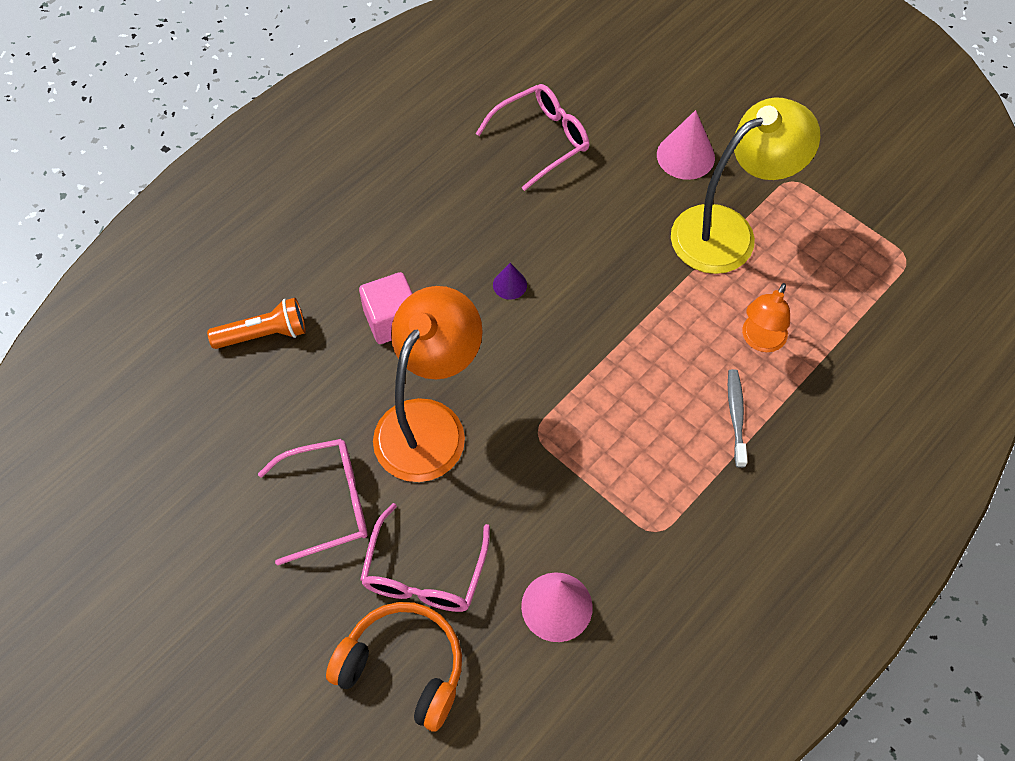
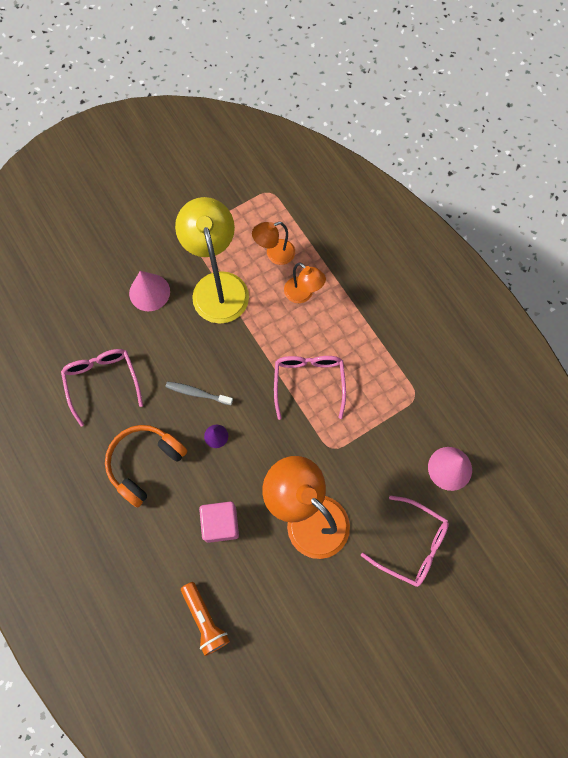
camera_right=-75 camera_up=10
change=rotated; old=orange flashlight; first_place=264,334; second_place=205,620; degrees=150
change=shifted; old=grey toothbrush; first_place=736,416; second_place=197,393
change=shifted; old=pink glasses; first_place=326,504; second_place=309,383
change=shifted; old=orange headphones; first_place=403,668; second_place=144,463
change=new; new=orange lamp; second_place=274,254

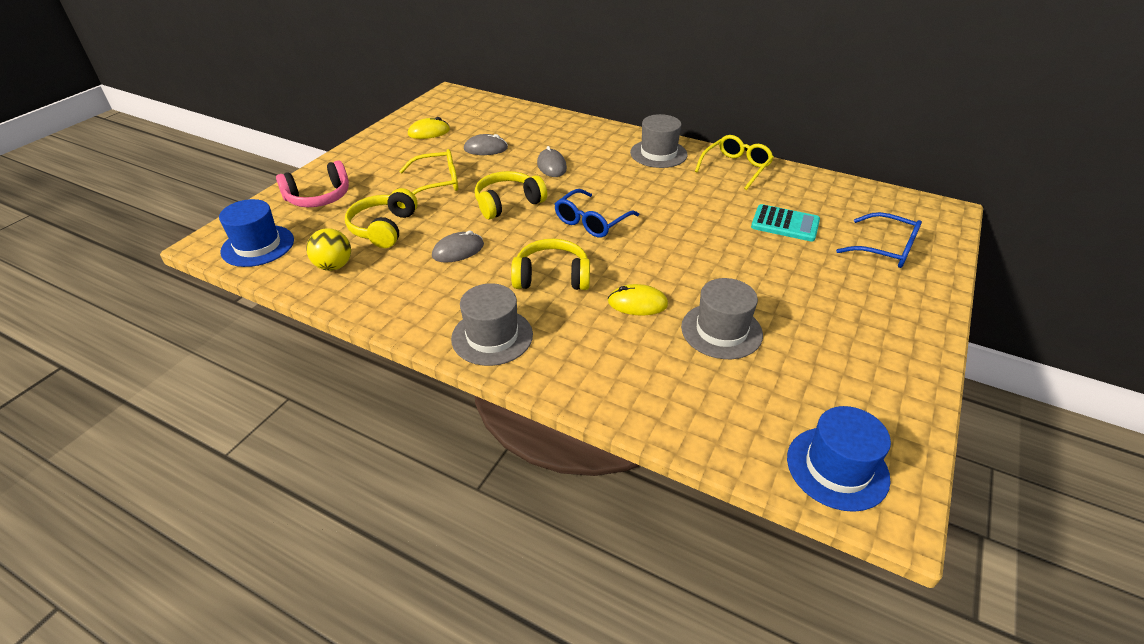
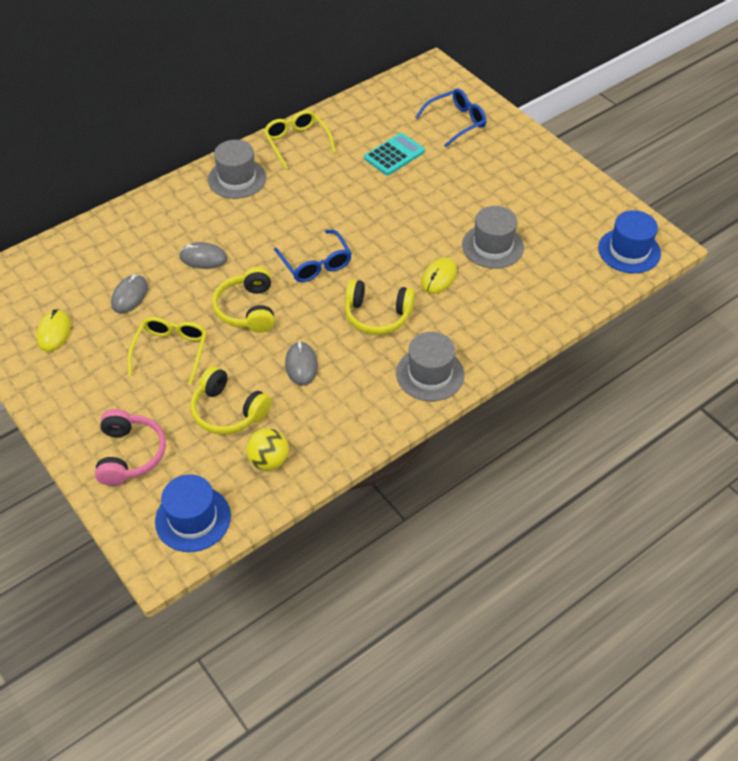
camera_right=-65 camera_up=10
change=rotated; old=yellow headphones; first_place=552,277; second_place=377,315; degrees=-105

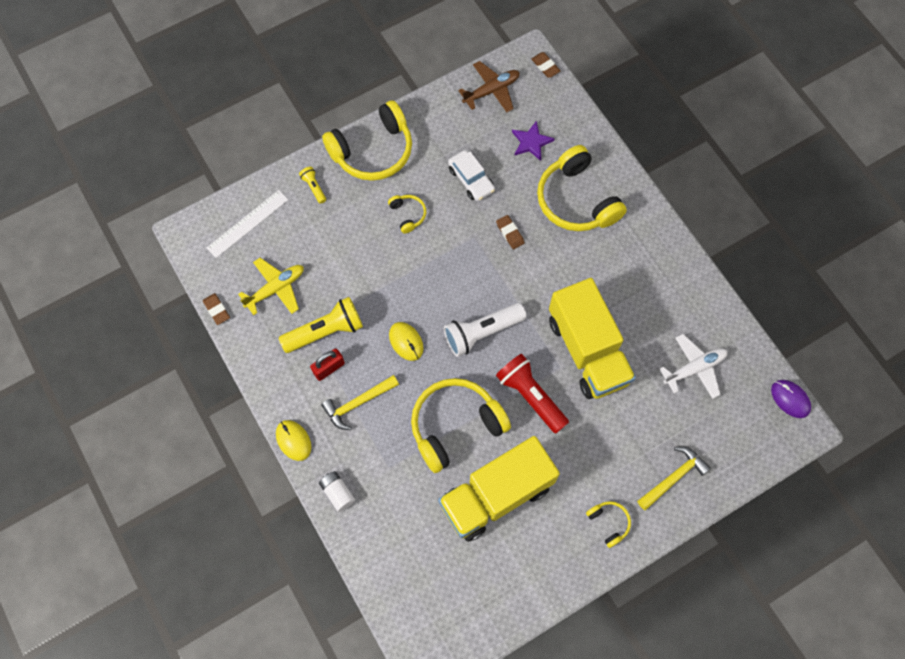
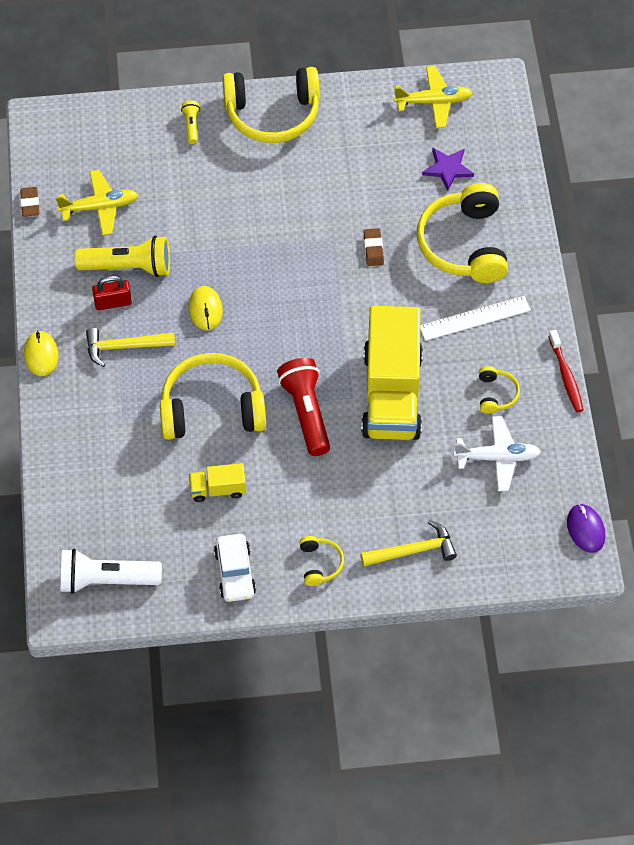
camera_right=25 camera_up=-10
change=gone; old=brown eraser; first_place=545,66
change=repainted; old=brown plane; new=yellow plane; first_place=491,90; second_place=433,102
change=shifted; old=white car; first_place=471,179; second_place=235,572
change=shifted; old=white ruler; first_place=247,223; second_place=474,318
change=shifted; old=yellow headphones; first_place=408,215; second_place=496,394
change=shifted; old=white flashlight; first_place=482,332; second_place=106,580
change=scaled; old=yellow truck; first_place=496,495; second_place=218,489; factor=0.43
change=gone; old=white battery; first_place=337,493
change=new; new=red toothbrush; second_place=566,375

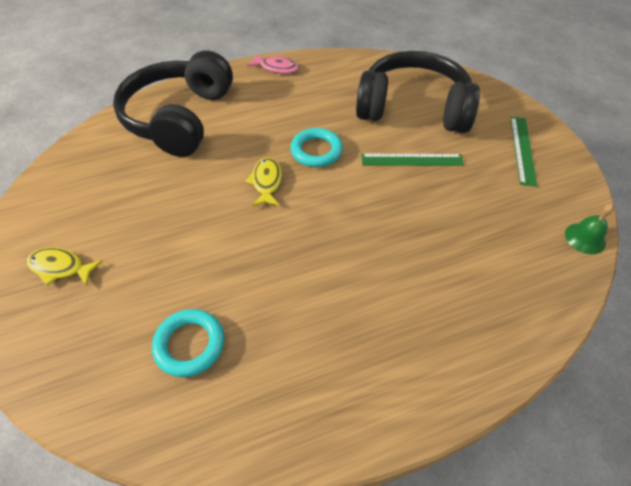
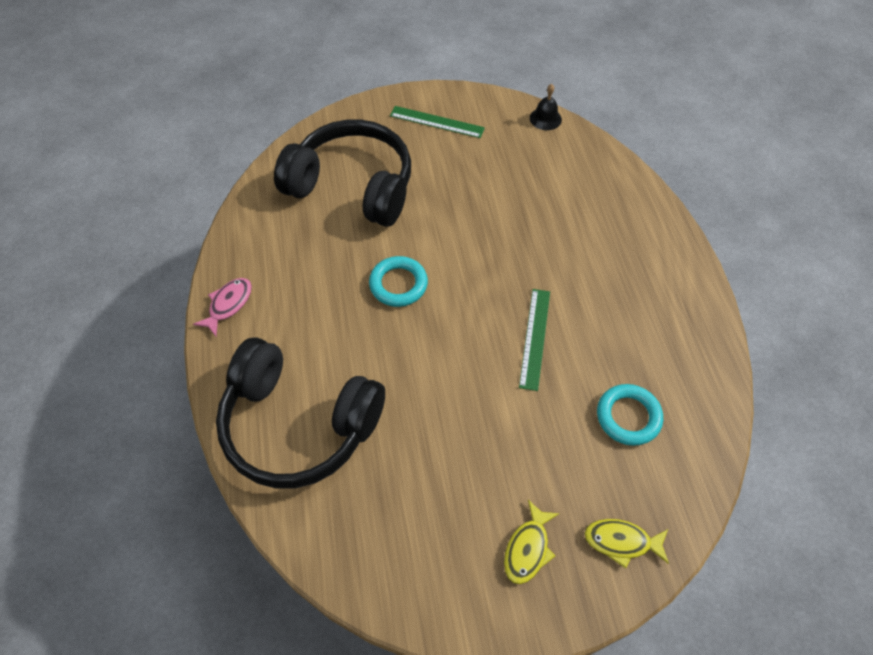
camera_right=-80 camera_up=5
change=rotated; old=black headphones; first_place=413,108; second_place=352,186; degrees=90
change=shifted; old=green ruler; first_place=412,160; second_place=535,338
change=shifted; old=yellow fish; first_place=266,182; second_place=621,542
change=repainted; old=green bell; new=black bell; first_place=585,238; second_place=545,118

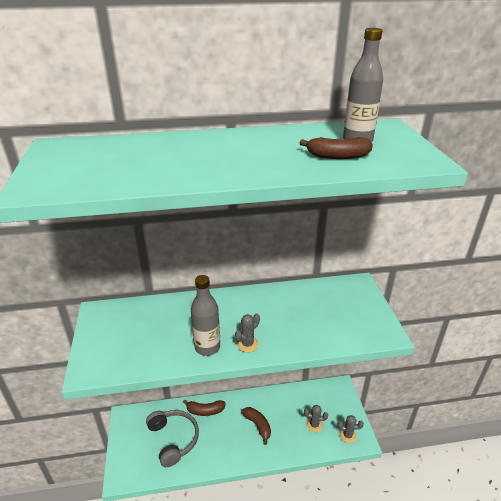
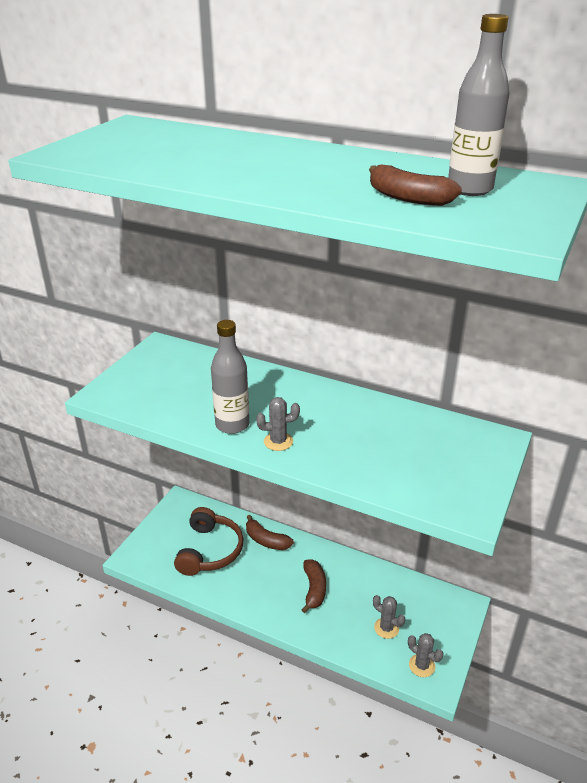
camera_right=35 camera_up=0
change=repainted; old=grey headphones; new=brown headphones; first_place=173,439; second_place=209,551

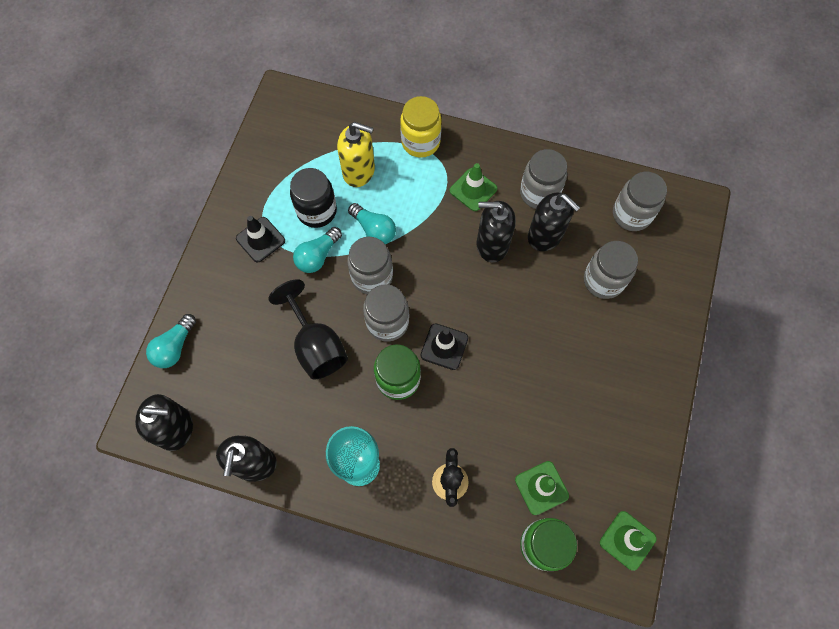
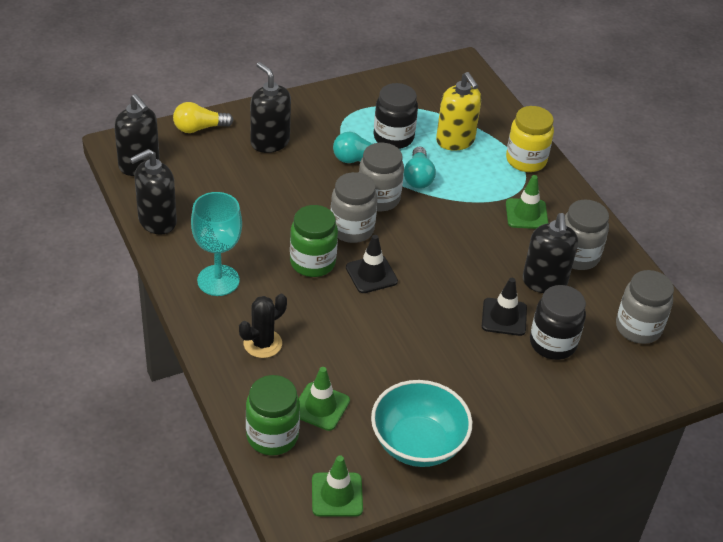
camera_right=45 camera_up=-25
change=shifted; old=black soap dispenser; first_place=492,245; second_place=270,142
change=shifted; old=black traffic cone; first_place=260,239; second_place=504,317
change=repainted; old=grey jar; new=black jar; first_place=603,280; second_place=552,343
change=gone; old=black goblet; first_place=316,345
change=repainted; old=turquoise light bulb; new=yellow light bulb; first_place=175,347; second_place=199,128
change=new; new=turquoise bowl; second_place=418,443

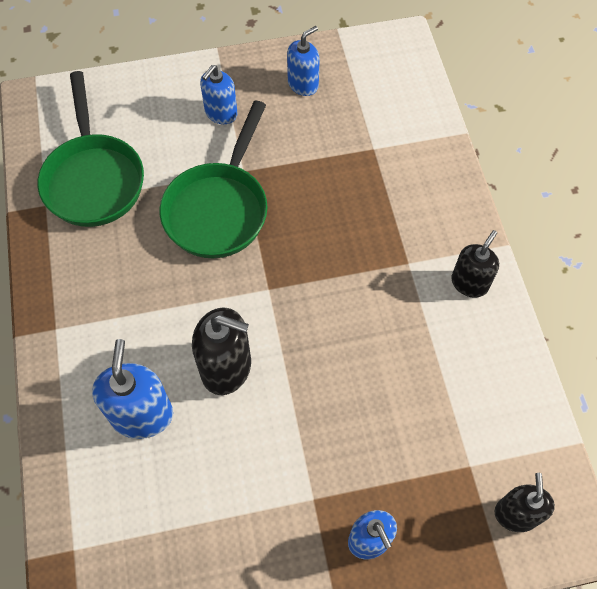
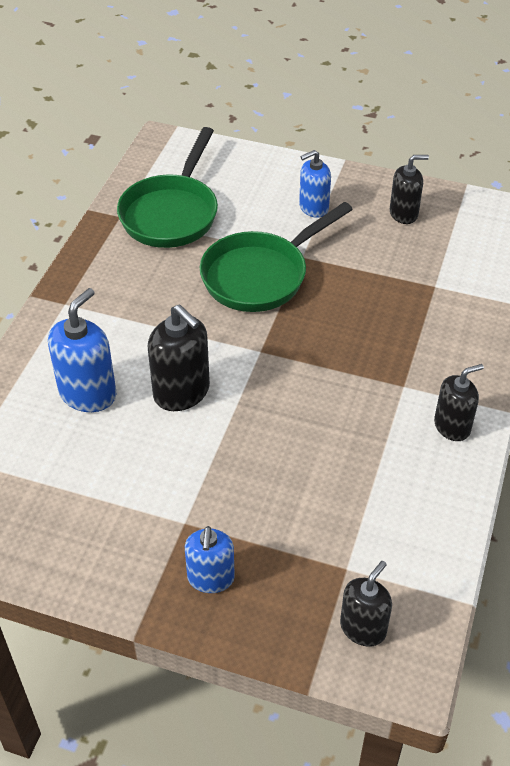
camera_right=30 camera_up=-15
change=repainted; old=blue soap dispenser; new=black soap dispenser; first_place=303,84; second_place=403,214

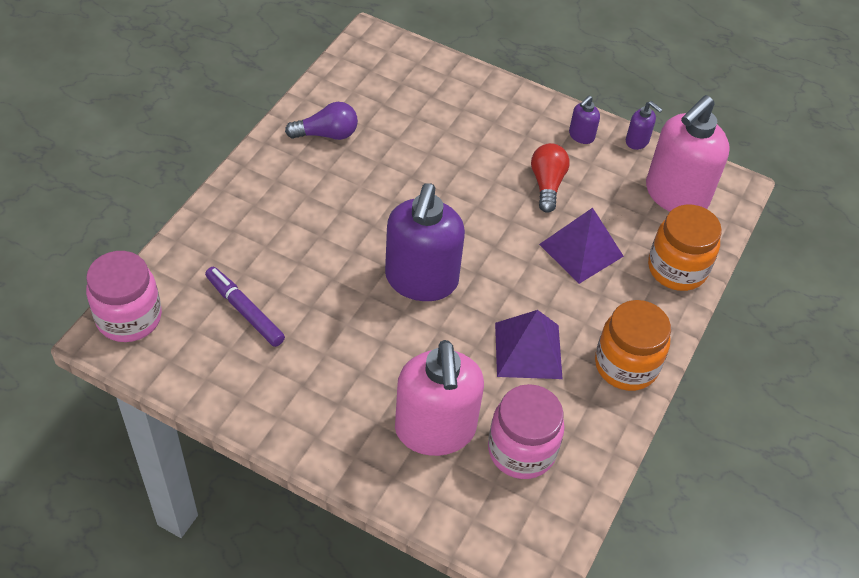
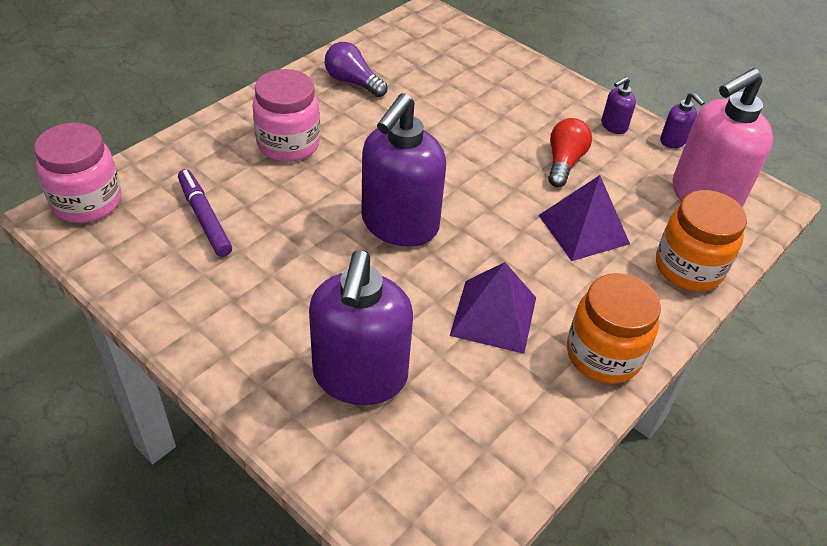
camera_right=15 camera_up=-5
change=rotated; old=purple light bulb; first_place=327,134; second_place=353,82; degrees=-150
change=repainted; old=pink soap dispenser; new=purple soap dispenser; first_place=435,430; second_place=360,377
change=shifted; old=pink jar; first_place=521,450; second_place=288,144

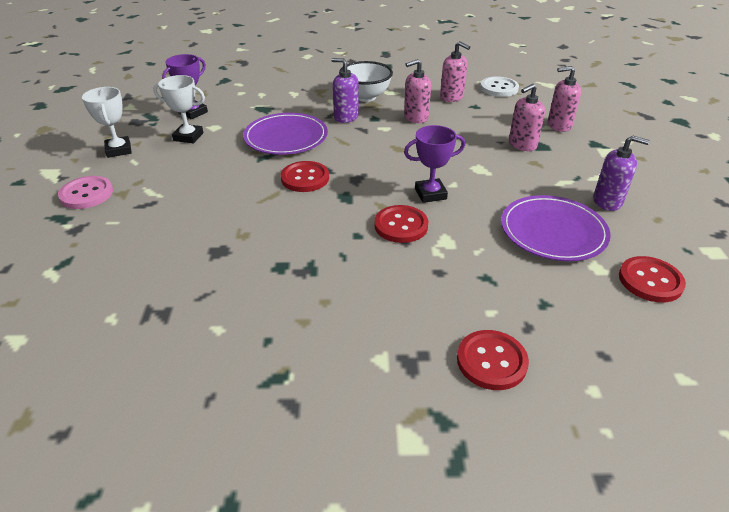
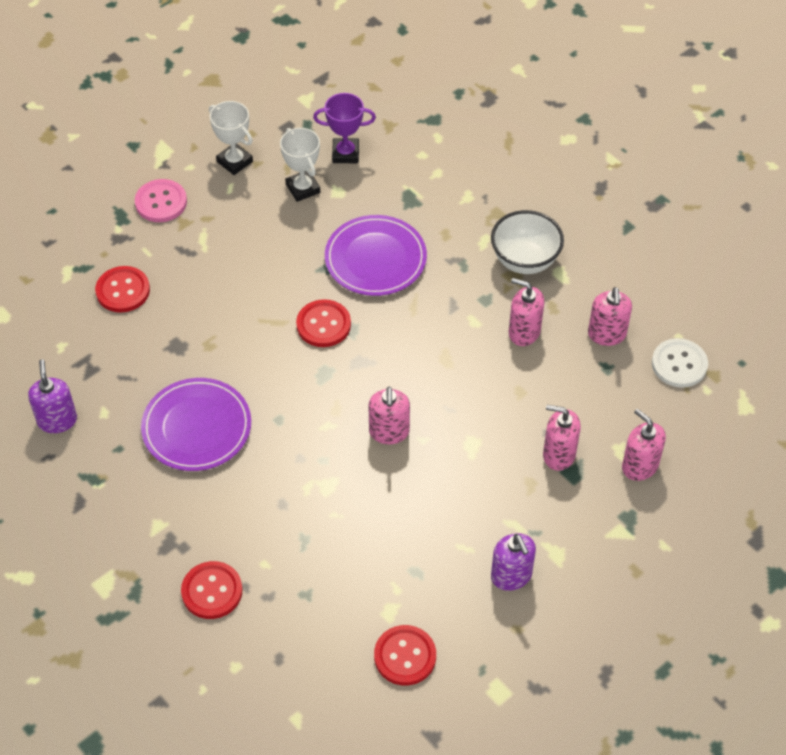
camera_right=50 camera_up=15
change=shifted; old=purple soap dispenser; first_place=346,117; second_place=57,420
change=rotated; old=white trophy; first_place=119,150; second_place=234,161; degrees=-75
change=swapped; old=purple trophy; new=pink soap dispenser; first_place=430,194; second_place=389,432
change=shifted; old=purple plate; first_place=553,231; second_place=197,427
change=shifted; old=red button; first_place=401,225; second_place=123,291

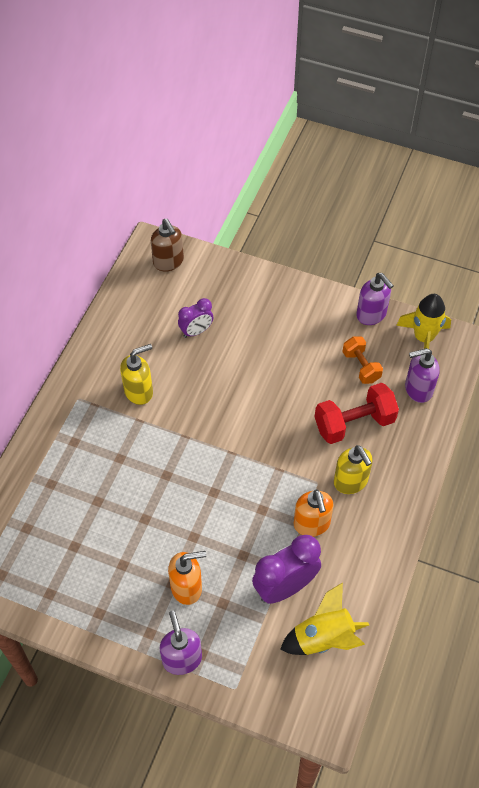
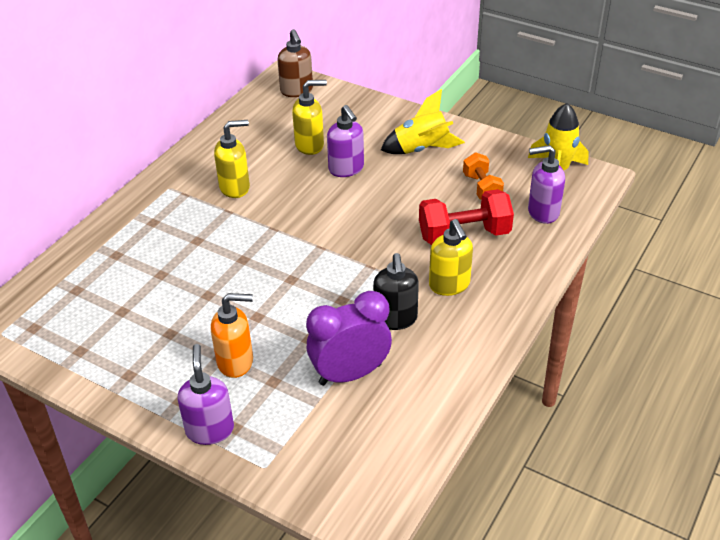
camera_right=10 camera_up=-15
change=shifted; old=purple soap dispenser; first_place=371,315; second_place=346,169
change=swapped; old=purple clock; new=yellow soap dispenser; first_place=196,331; second_place=310,145
change=repainted; old=orange soap dispenser; new=black soap dispenser; first_place=312,524; second_place=395,319
change=shifted; old=yellow rocket; first_place=323,638; second_place=421,149

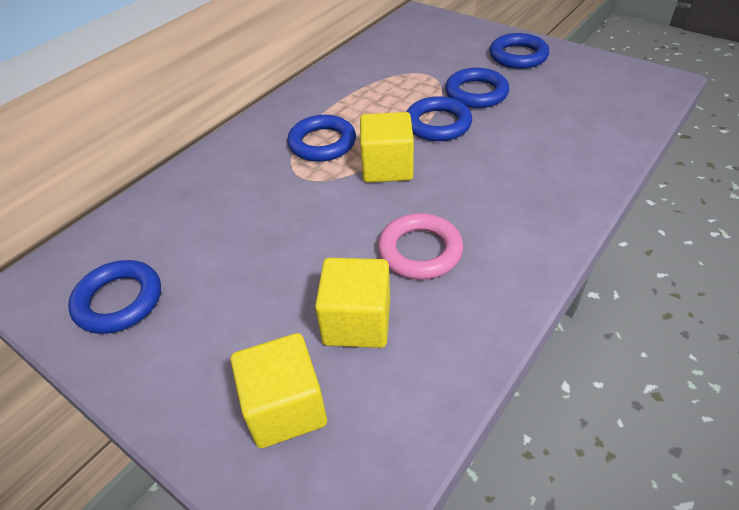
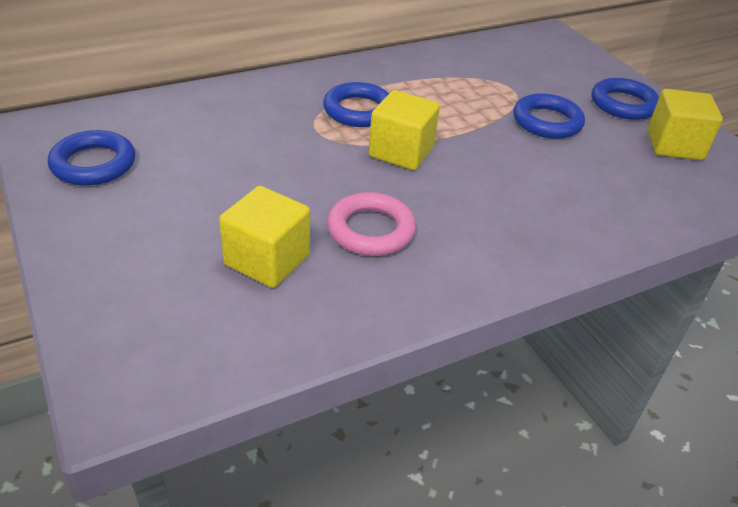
camera_right=20 camera_up=-5
change=gone; old=blue ring; first_place=438,124
change=shifted; old=yellow cube; first_place=285,408; second_place=674,145

